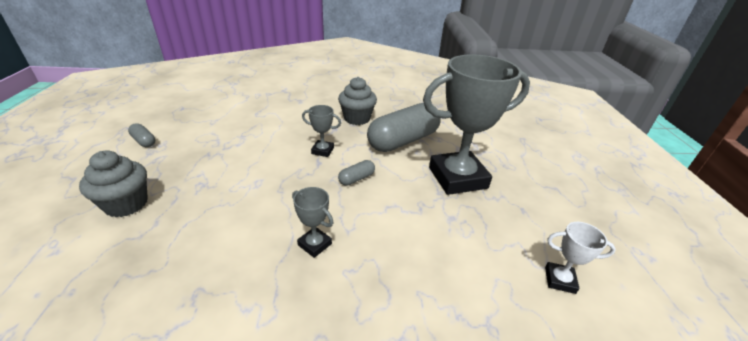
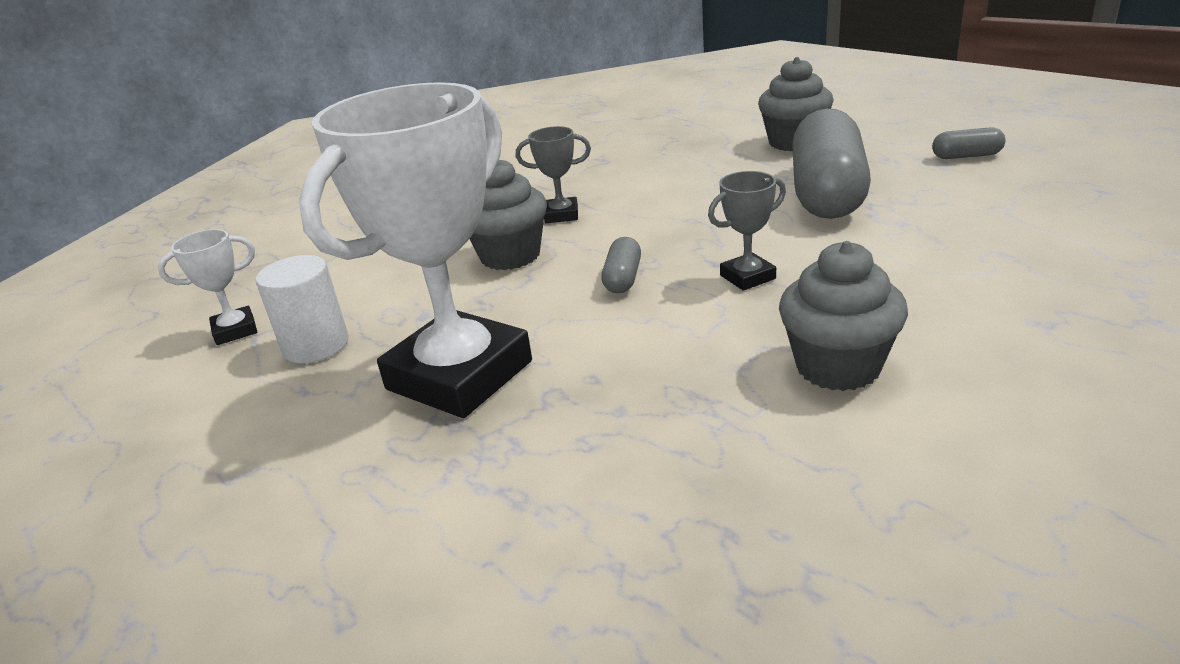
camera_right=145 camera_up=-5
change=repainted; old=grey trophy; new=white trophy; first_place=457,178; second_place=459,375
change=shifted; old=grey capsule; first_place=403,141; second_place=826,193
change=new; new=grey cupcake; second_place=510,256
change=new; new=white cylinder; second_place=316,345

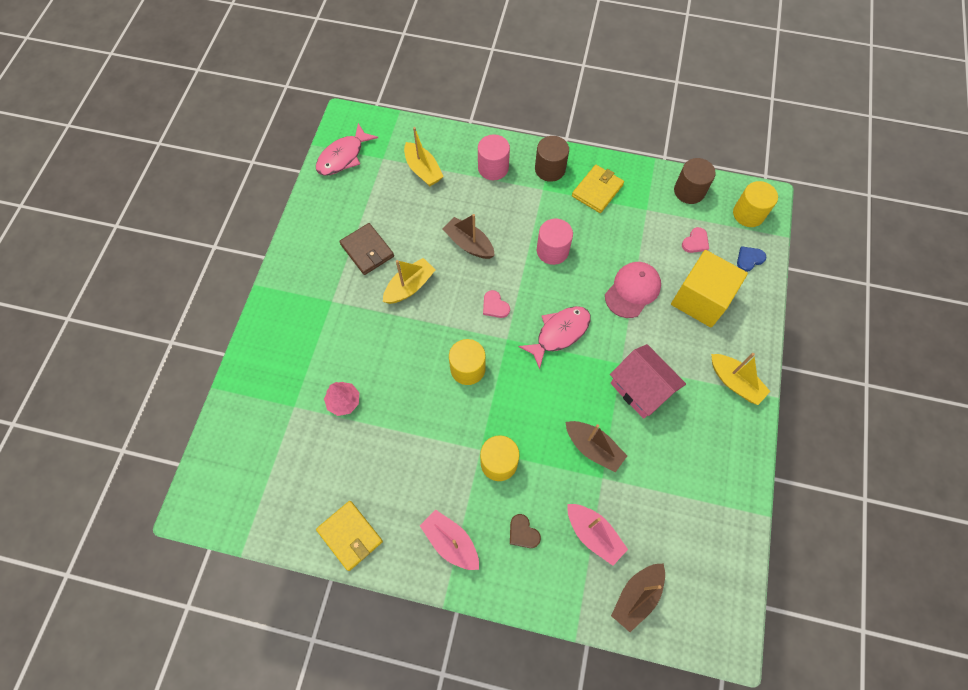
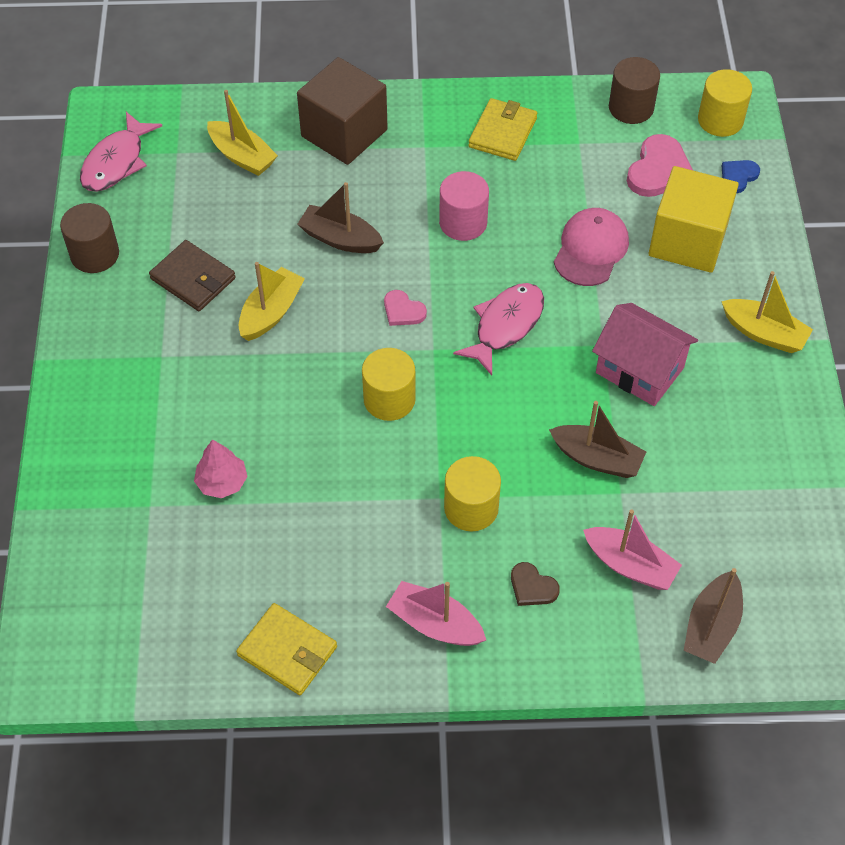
camera_right=-15 camera_up=-10
change=swapped; old=pink cylinder; new=brown cube; first_place=493,168; second_place=344,133
change=shifted; old=brown cylinder; first_place=550,169; second_place=95,254
change=scaled; old=pink heart; first_place=695,242; second_place=659,170; factor=1.75

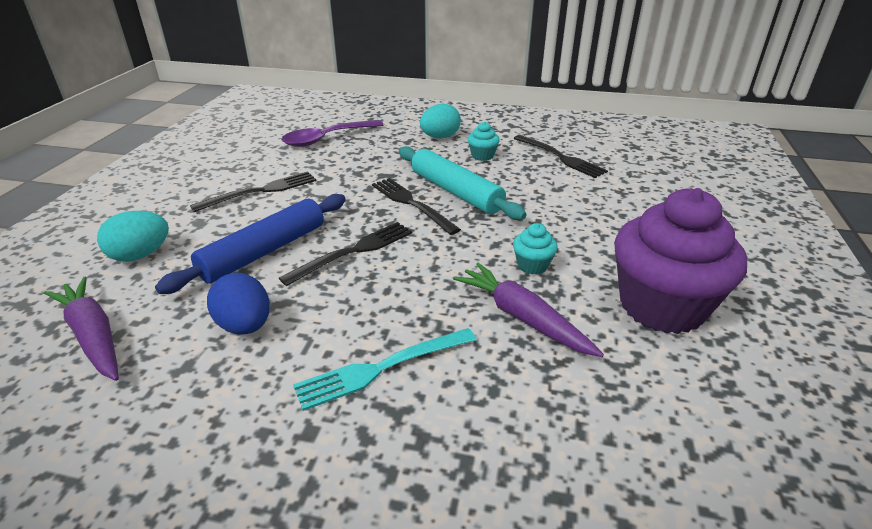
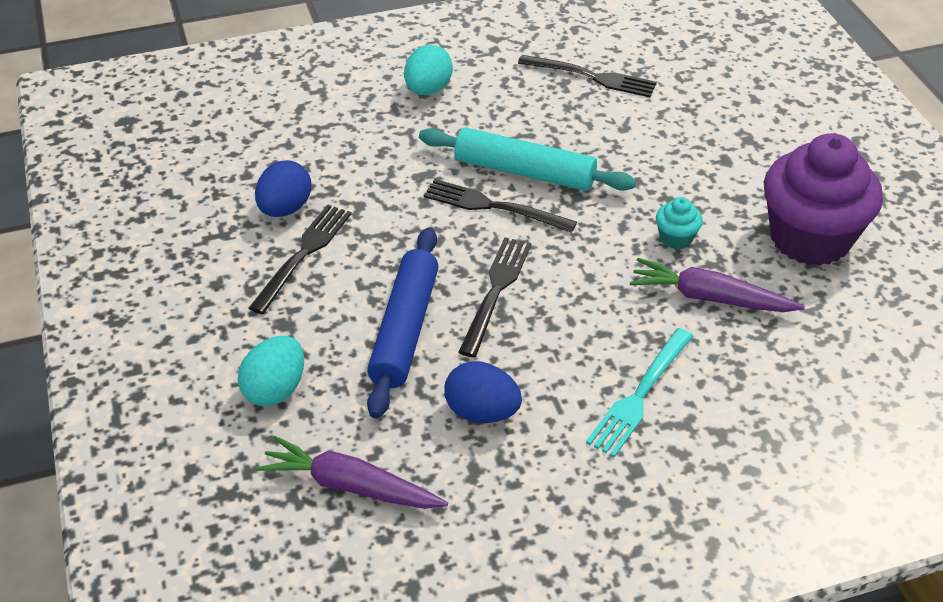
camera_right=-30 camera_up=10
change=gone; old=purple spoon; first_place=327,139
change=gone; old=turquoise cupcake; first_place=482,156
change=new; new=blue egg; second_place=285,209

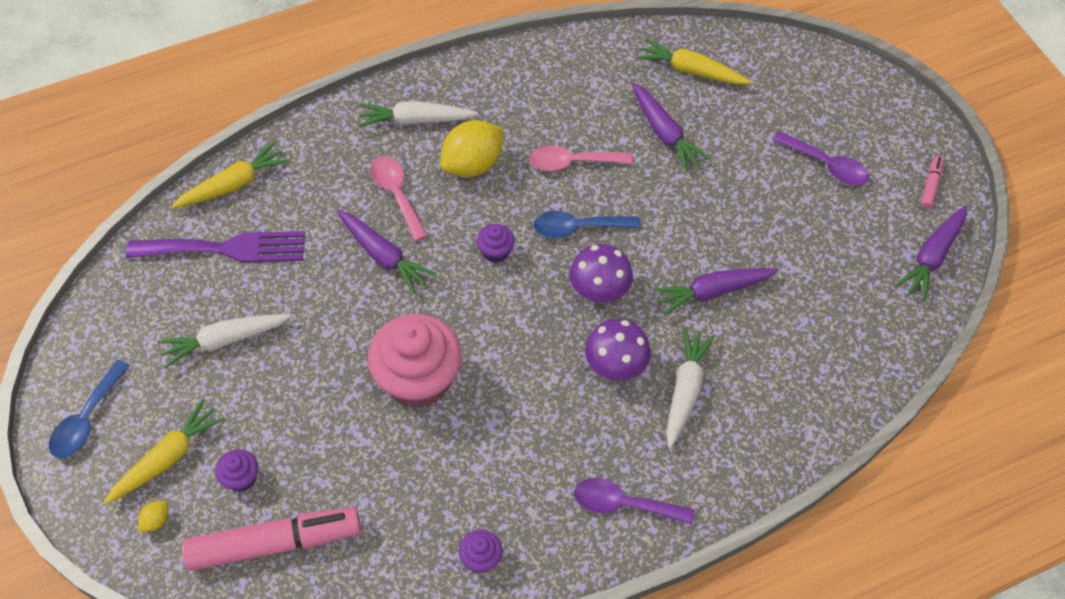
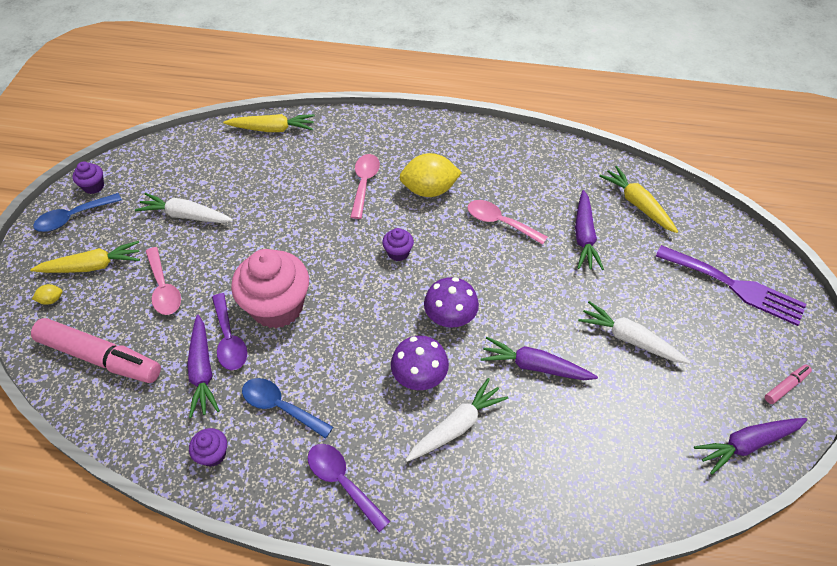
camera_right=35 camera_up=-5
change=shifted; old=white carrot; first_place=415,120; second_place=629,339
change=shifted; old=purple spoon; first_place=826,165; second_place=229,339
change=shifted; old=purple carrot; first_place=383,256; second_place=202,371
change=shifted; old=blue spoon; first_place=578,228; second_place=280,407
change=shifted; old=purple fork; first_place=226,248; second_place=735,286
change=shifted; old=purple cupcake; first_place=241,478; second_place=94,186
change=new; new=pink spoon; second_place=164,288

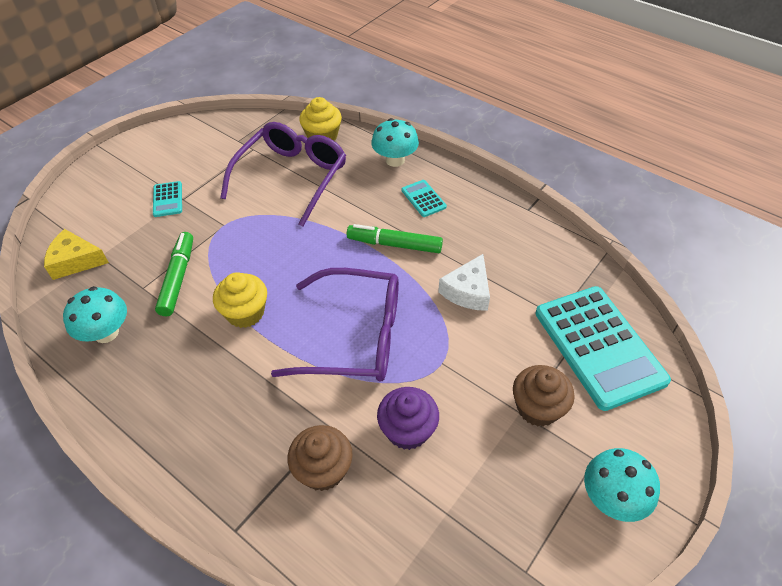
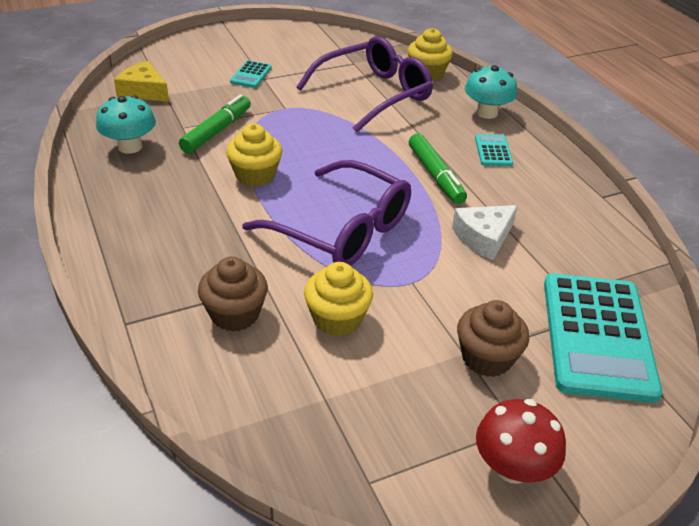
camera_right=25 camera_up=-10
change=rotated; old=green marker; first_place=394,244; second_place=435,175; degrees=-150
change=repainted; old=purple cupcake; new=yellow cupcake; first_place=407,430; second_place=337,319
change=repainted; old=turquoise mushroom; new=red mushroom; first_place=612,498; second_place=512,467

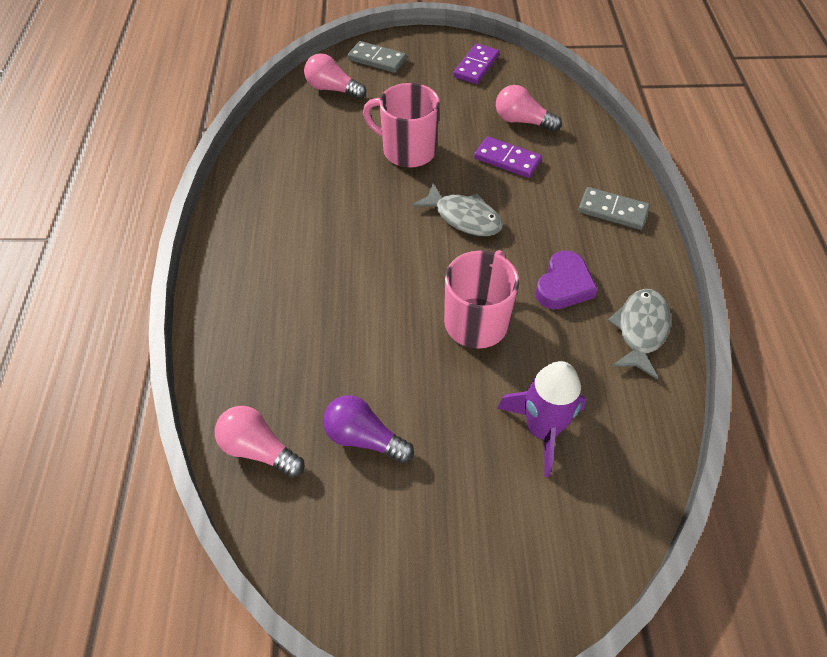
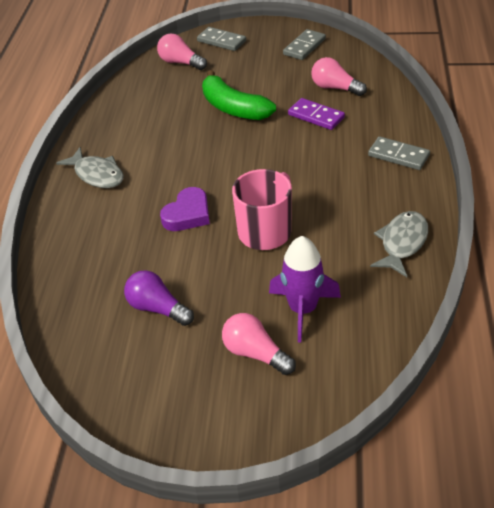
camera_right=10 camera_up=-10
change=repainted; old=purple domino; new=grey domino; first_place=476,66; second_place=304,47
change=swapped; old=pink mug; new=green banana; first_place=407,150; second_place=233,108
change=shifted; old=grey fish; first_place=463,217; second_place=97,174
change=shifted; old=purple heart; first_place=563,285; second_place=188,214
change=shifted; old=pink light bulb; first_place=259,449; second_place=255,353

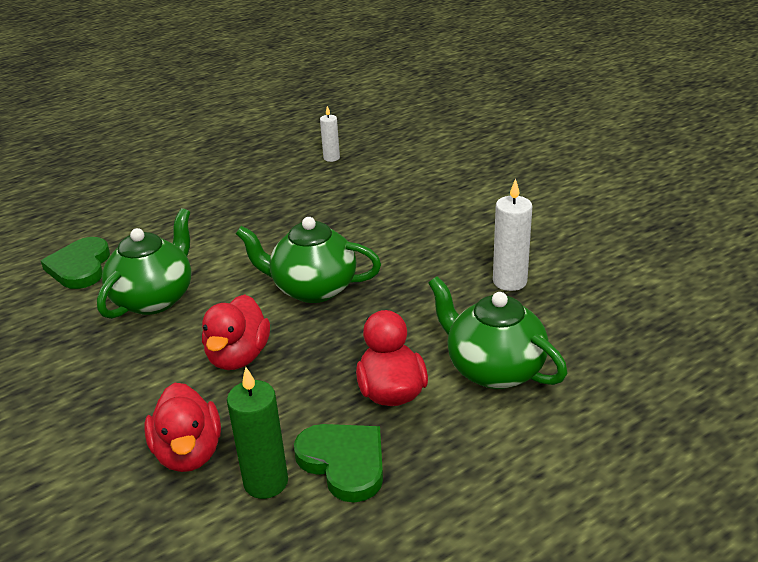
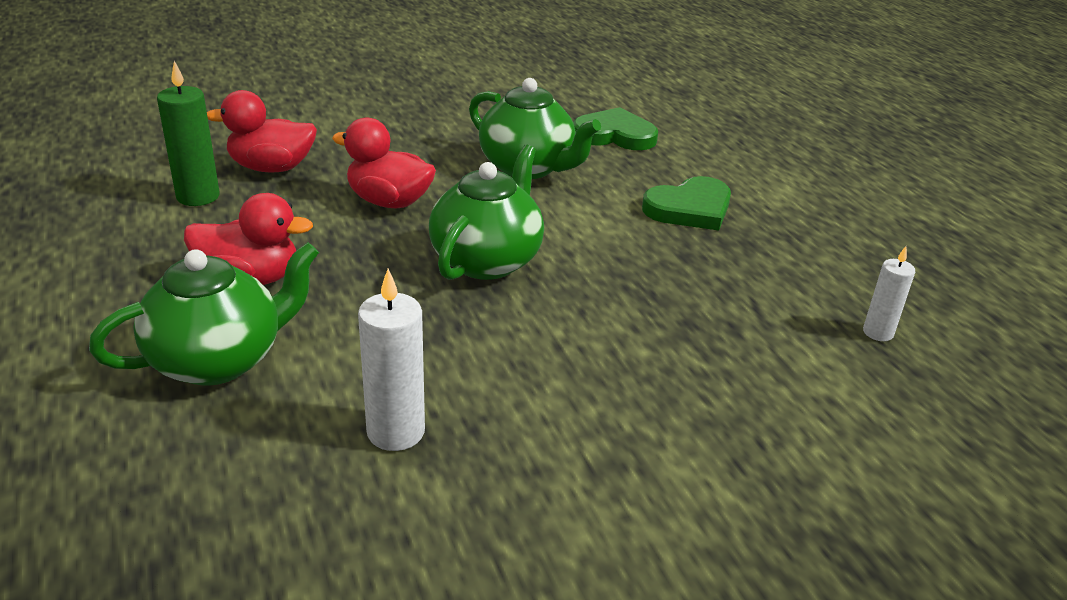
camera_right=100 camera_up=0
change=shifted; old=green heart; first_place=344,462; second_place=690,209

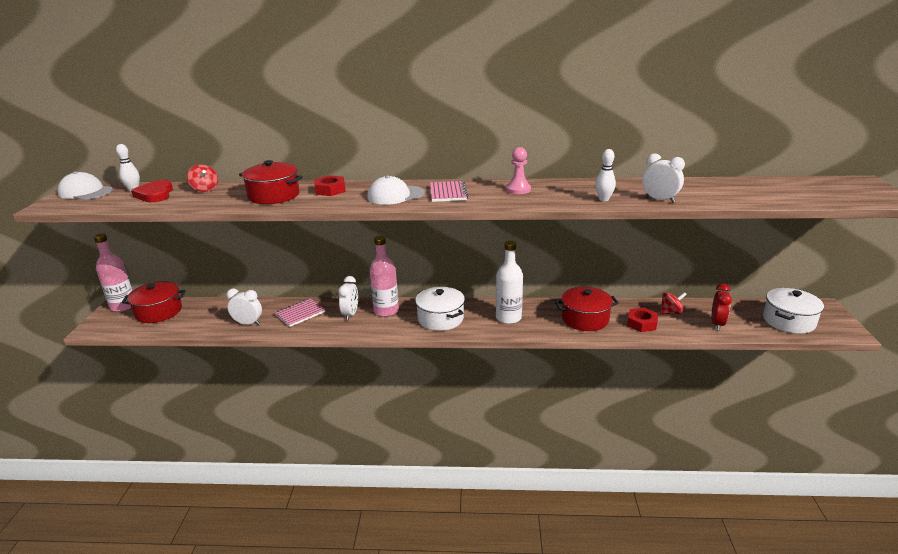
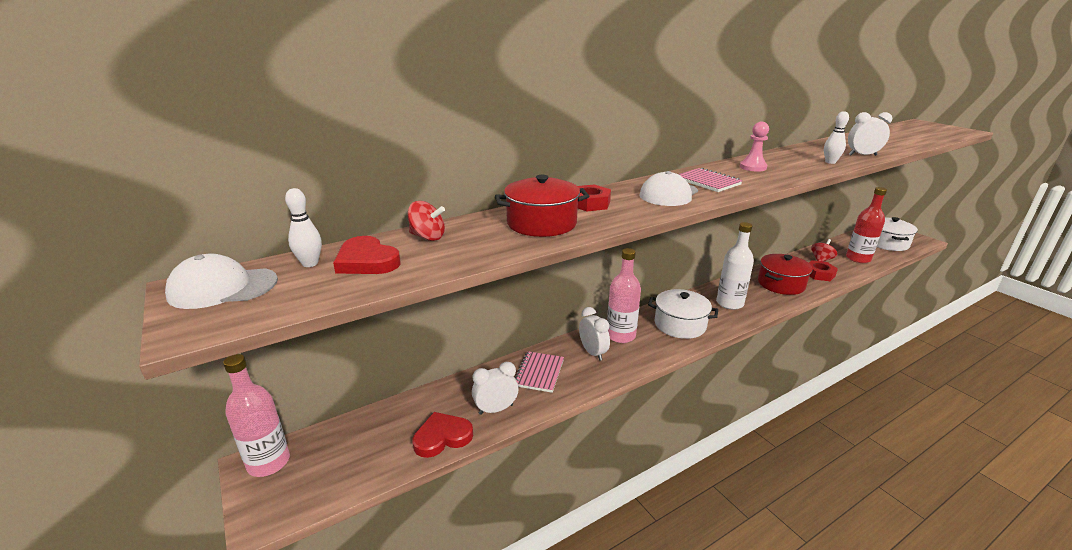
camera_right=-35 camera_up=0
change=gone; old=red pot; first_place=159,312
change=swapped; old=red clock; new=red bottle; first_place=717,324; second_place=858,258
change=new; new=red heart; second_place=442,437

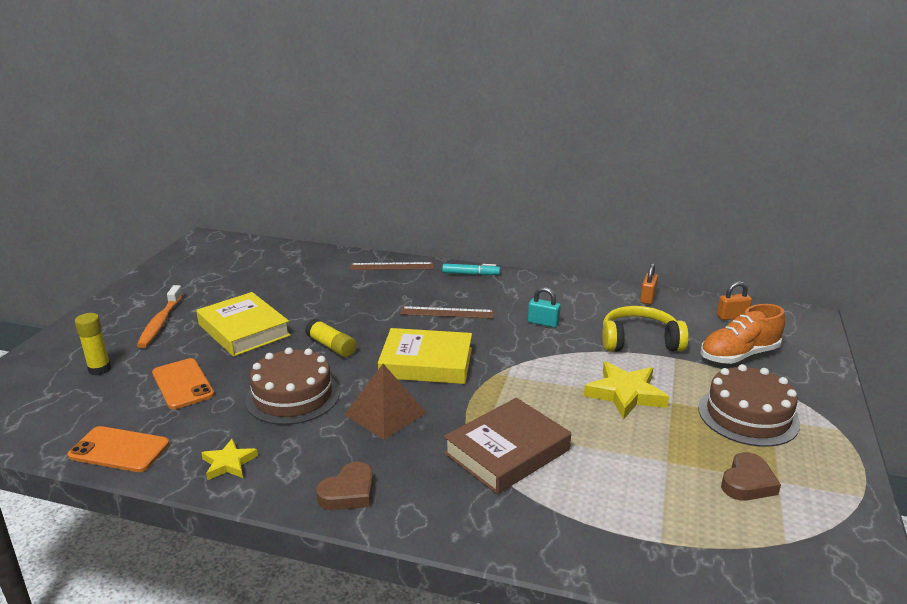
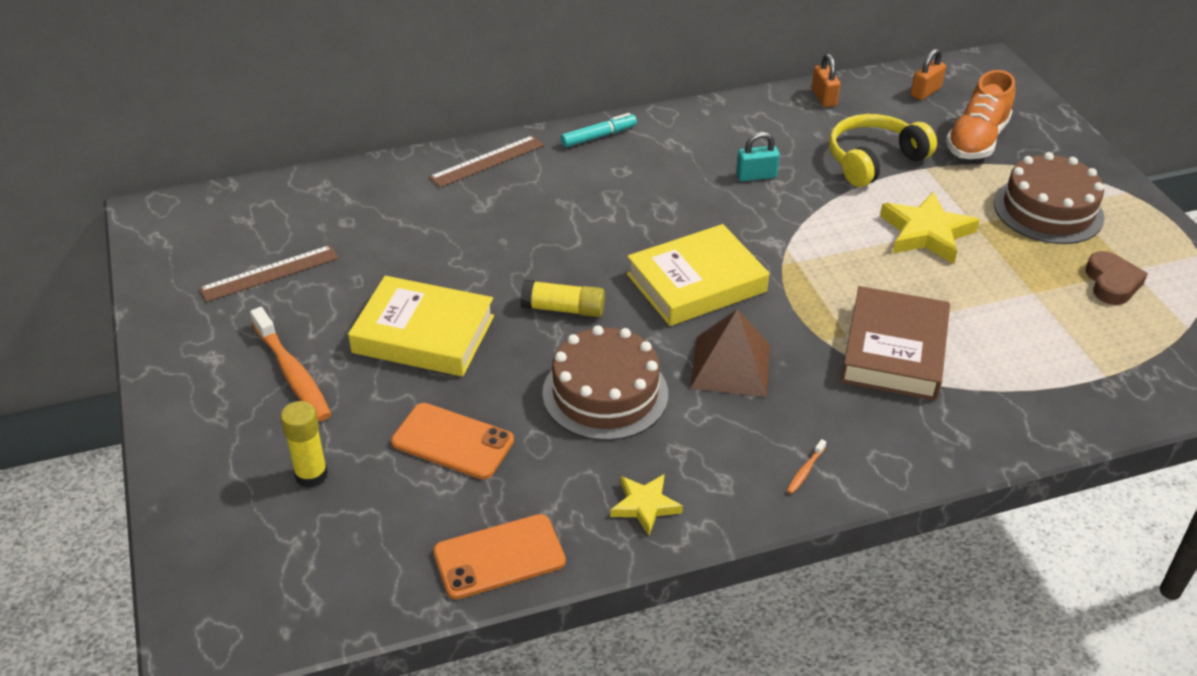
camera_right=-35 camera_up=15
change=shifted; old=brown ruler; first_place=447,312; second_place=270,273
change=swapped; old=brown heart; new=orange toothbrush; first_place=348,492; second_place=805,471

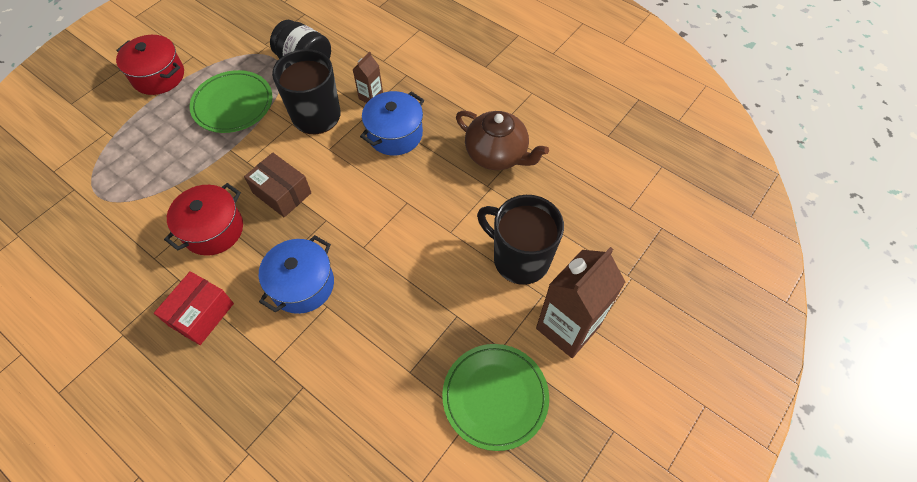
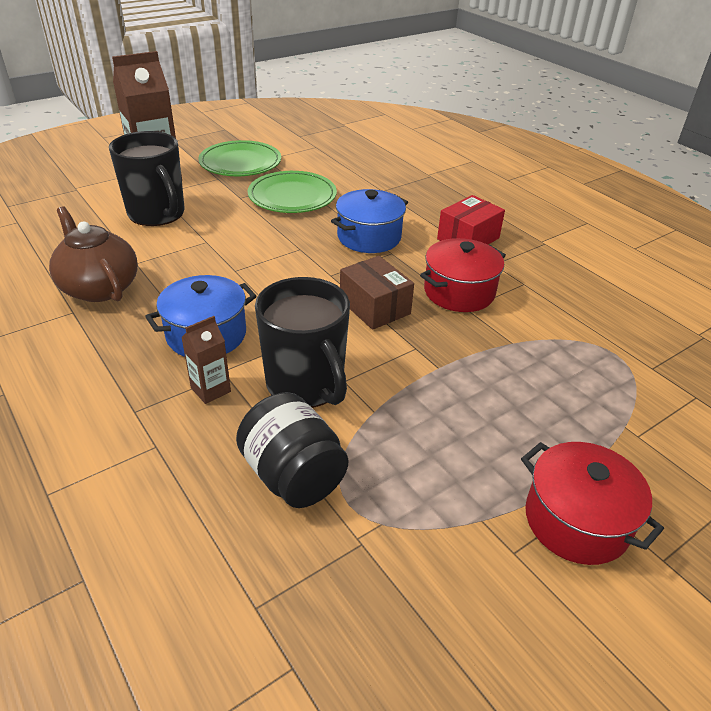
camera_right=-165 camera_up=-20
change=shifted; old=green plate; first_place=233,104; second_place=292,196

